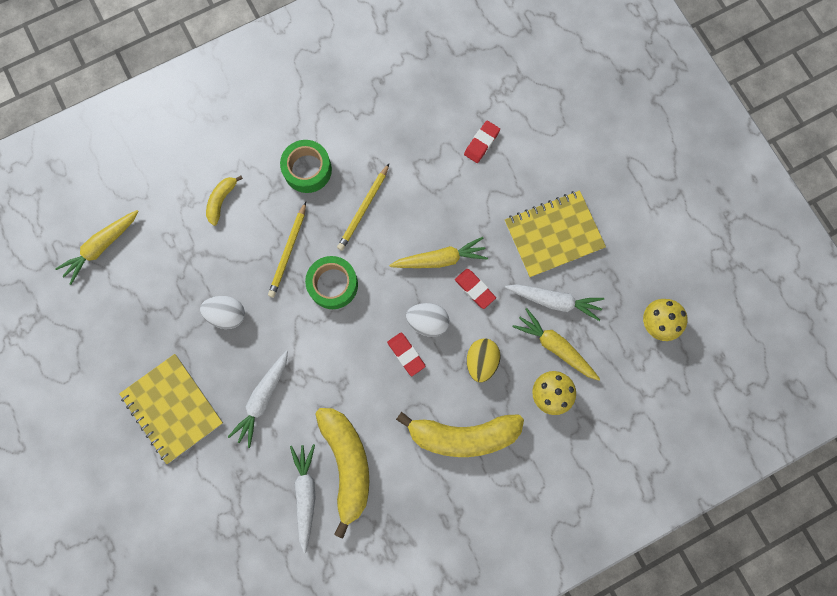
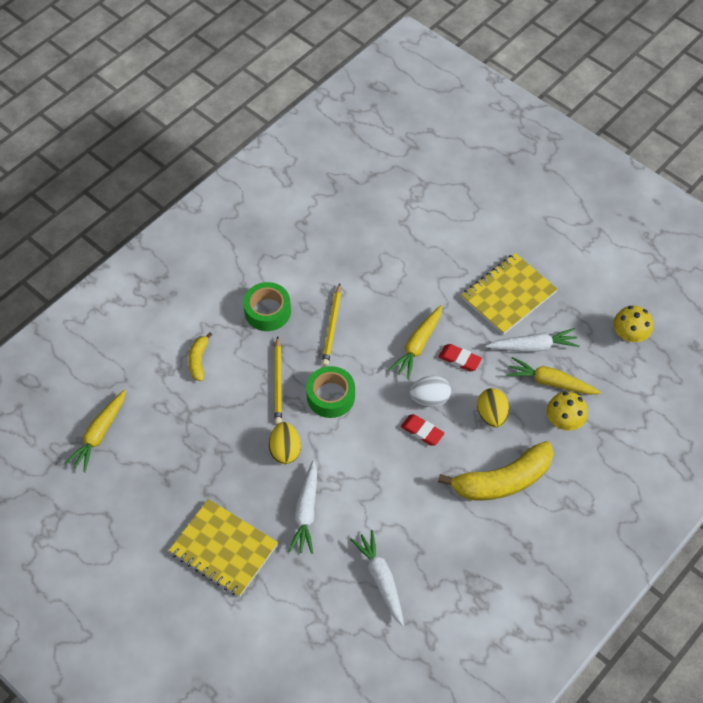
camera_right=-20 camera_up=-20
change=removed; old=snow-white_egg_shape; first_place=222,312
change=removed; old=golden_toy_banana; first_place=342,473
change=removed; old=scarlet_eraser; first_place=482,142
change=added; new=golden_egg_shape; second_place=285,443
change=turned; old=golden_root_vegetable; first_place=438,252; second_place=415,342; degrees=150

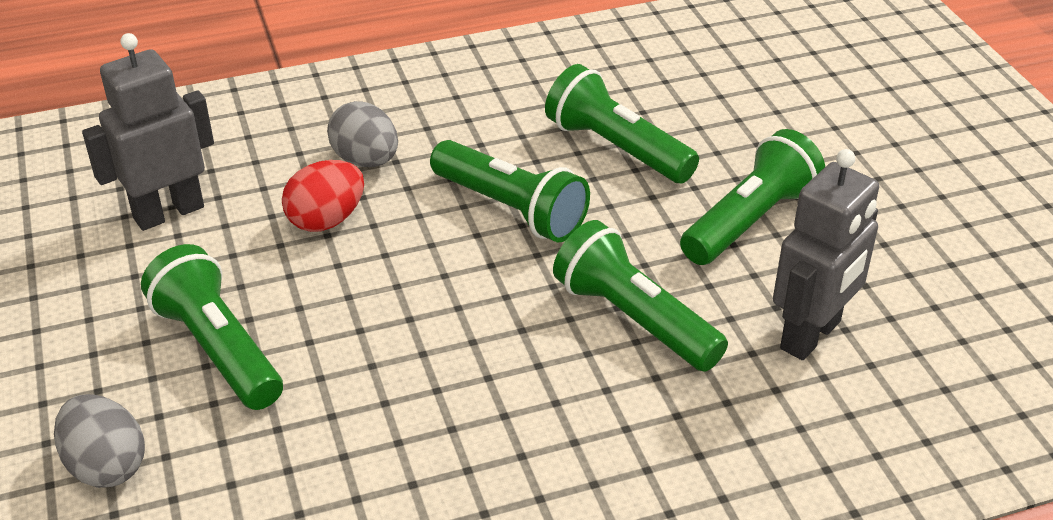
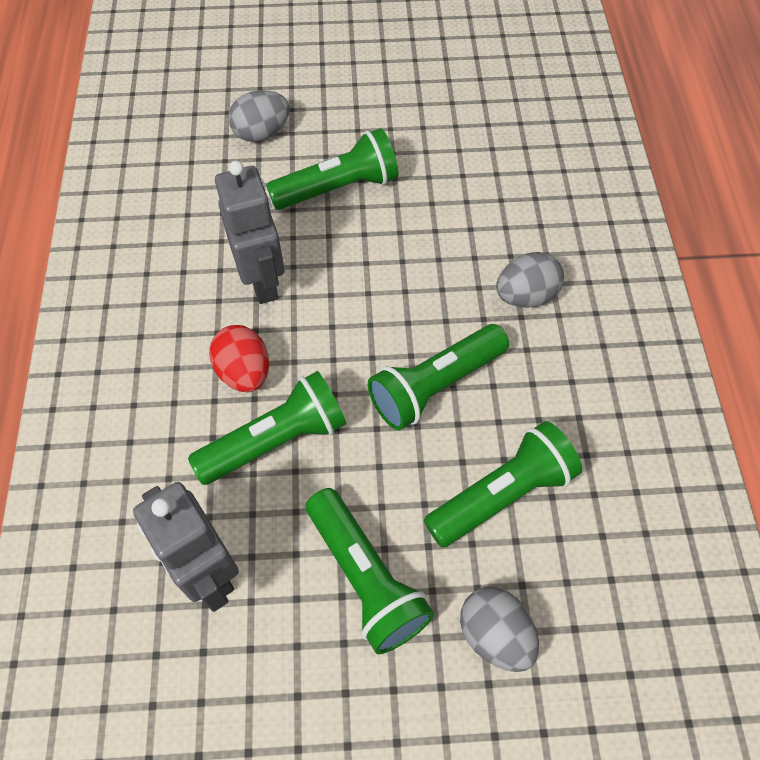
camera_right=105 camera_up=20
change=added; new=grey_egg_shape; second_place=499,629
change=moved; old=grey_robot_figure; first_place=148,132; second_place=250,232
change=moved; old=scarlet_egg_shape; first_place=323,196; second_place=239,358

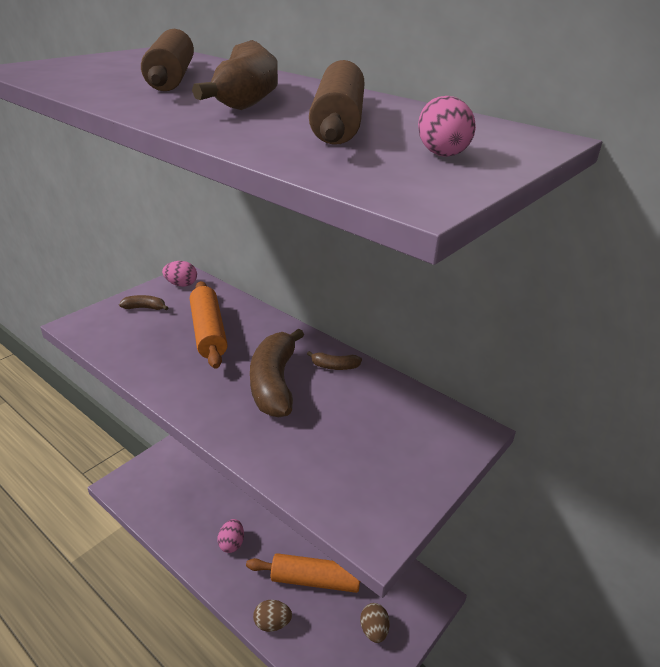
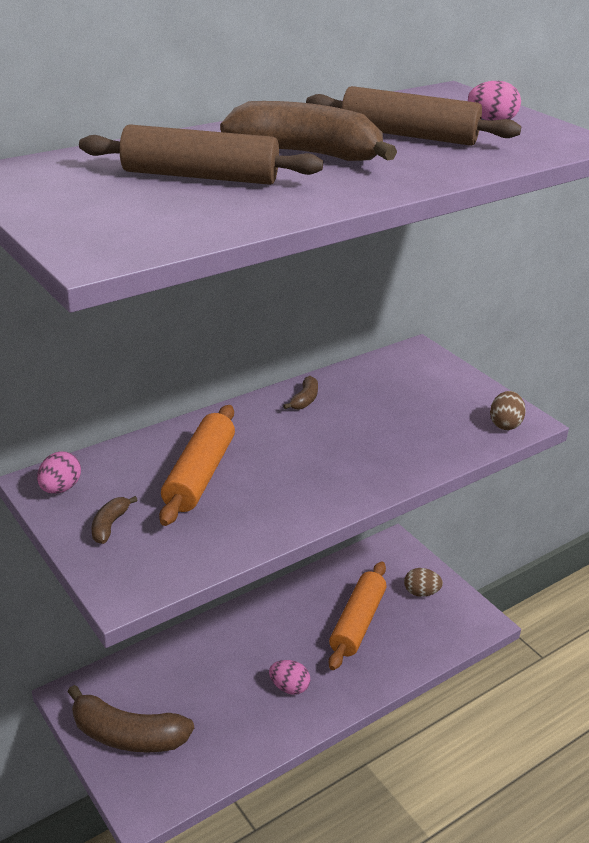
camera_right=-75 camera_up=0
change=moved; old=dark_brown_toy_banana; first_place=277,373; second_place=131,719
change=moved; old=dark_brown_egg_shape; first_place=272,616; second_place=508,410
change=turned; old=orange_rolling_pin; first_place=209,325; second_place=197,465; degrees=-75

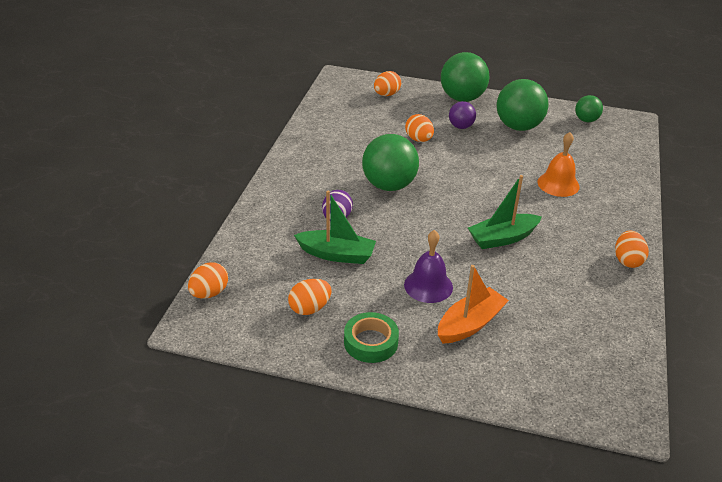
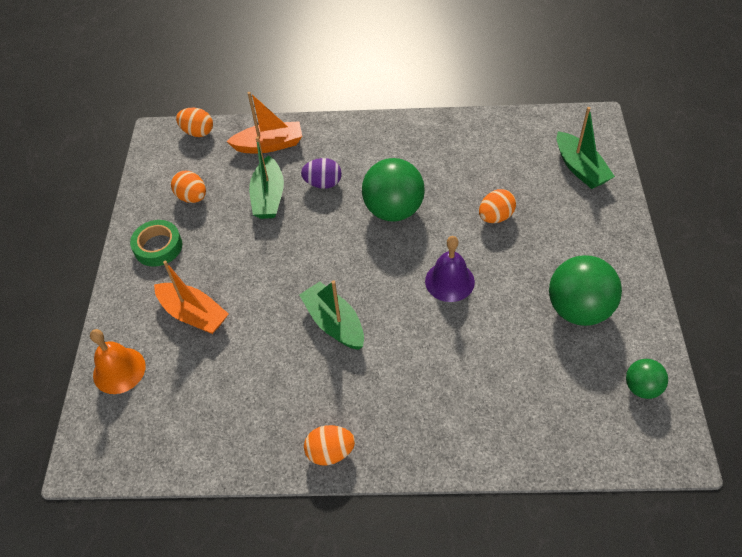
camera_right=80 camera_up=15
change=removed; old=green_sphere; first_place=465,77
change=removed; old=violet_sphere; first_place=462,115
change=added; new=orange_toy_boat; second_place=264,123
change=moved; old=violet_hand_bell; first_place=428,266; second_place=450,269
change=moved; old=orange_hand_bell; first_place=558,164; second_place=118,361
change=replaced; old=orange_egg_shape; new=green_toy_boat; first_place=387,83; second_place=586,148

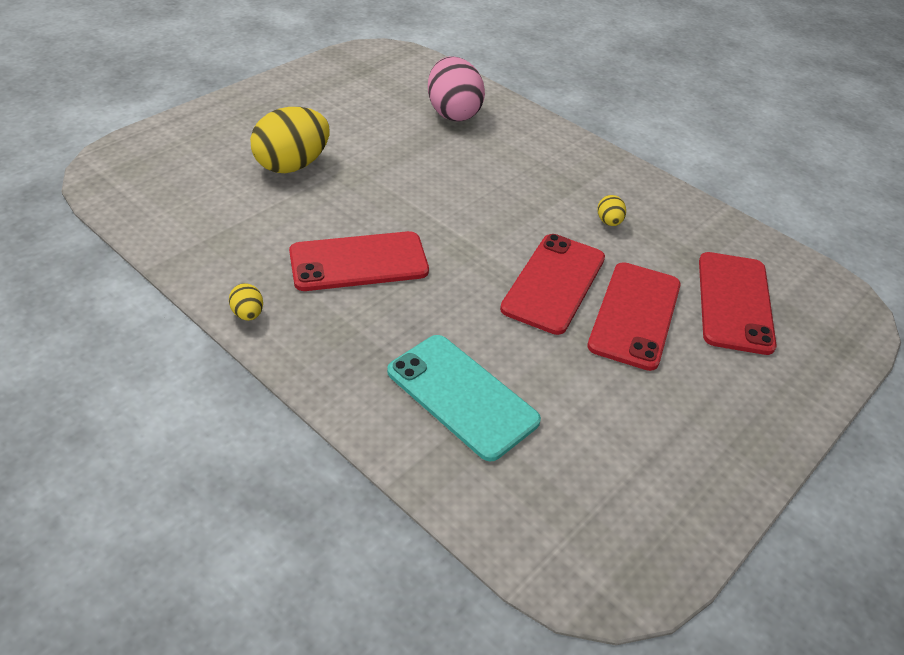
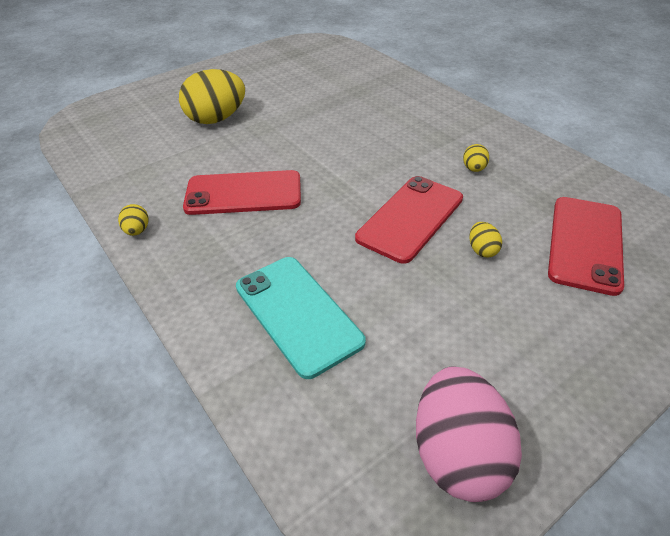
camera_right=15 camera_up=0
change=moved; old=pink_egg_shape; first_place=456,88; second_place=469,434
change=replaced; old=scarlet_smartphone; new=golden_egg_shape; first_place=634,316; second_place=485,240

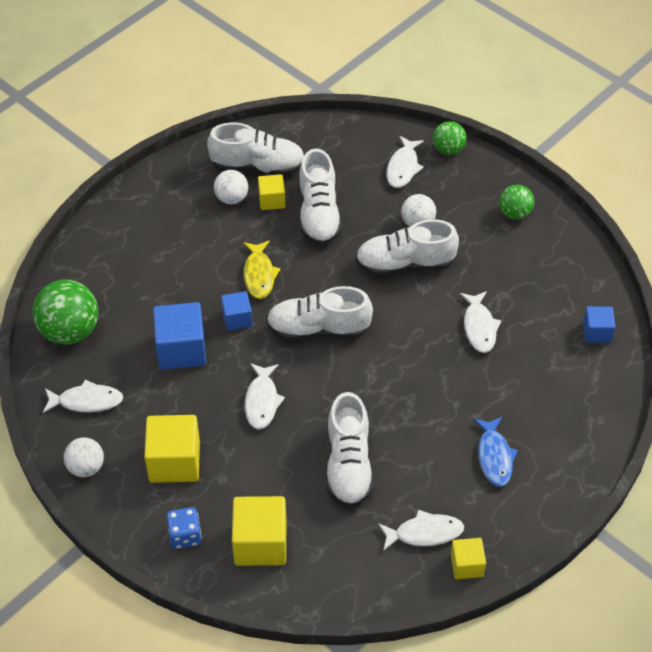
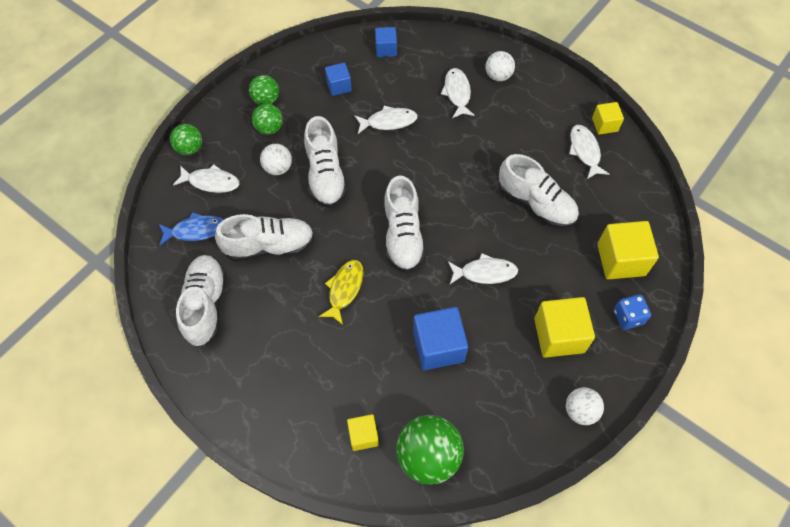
camera_right=-95 camera_up=10
change=added; new=green_sphere; second_place=267,119
change=moved; old=snow-white_fish; first_place=83,396; second_place=458,93
change=moved; old=snow-white_sphere; first_place=231,187; second_place=500,66
change=moved; old=royal_blue_cube; first_place=236,311; second_place=338,79
change=moved; old=golden_cube; first_place=271,192; second_place=363,432
change=moved; old=royal_blue_fish; first_place=496,452; second_place=191,229
change=turned; old=golden_fish; first_place=262,269; second_place=341,292; degrees=-60
change=turned; old=snow-white_sneaker; first_place=350,450; second_place=539,191; degrees=45

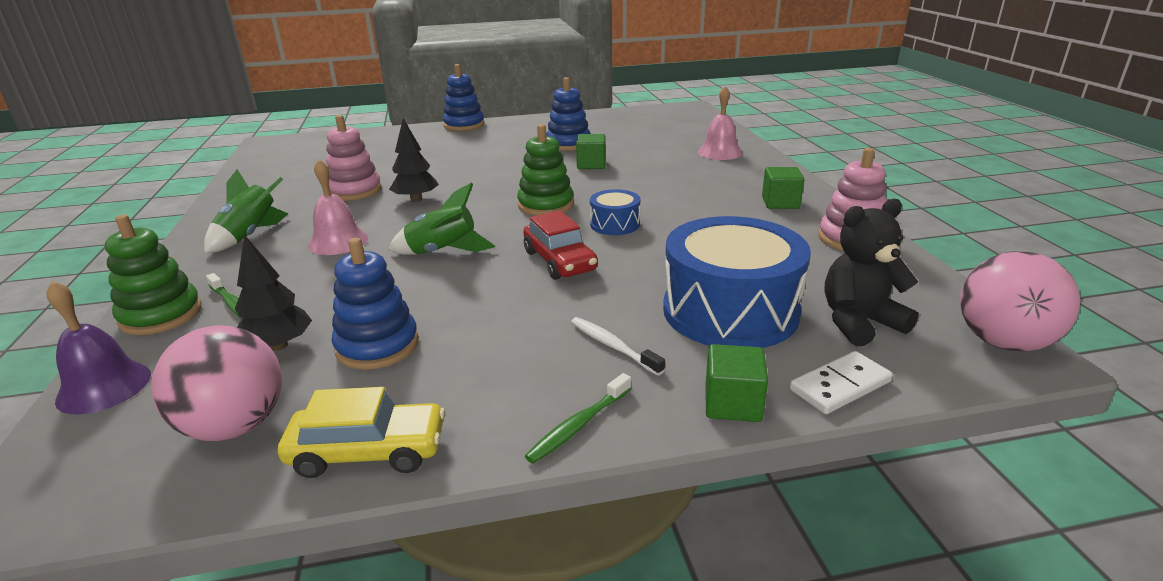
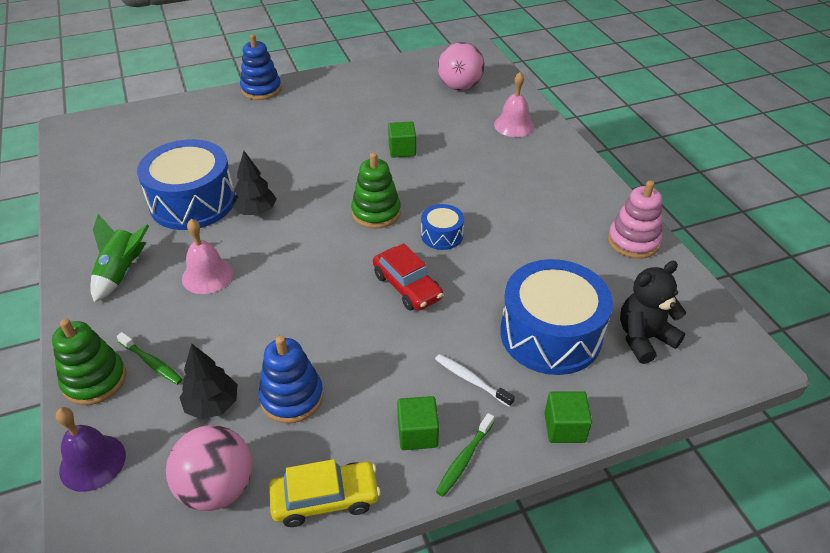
camera_right=-10 camera_up=15
change=removed; old=green_spaceship; first_place=441,218
change=removed; old=royal_blue_ring_stacker; first_place=568,114
change=removed; old=snow-white_domino; first_place=841,382
change=moved; old=green_cube; first_place=783,188; second_place=418,423
change=moved; old=pink_sphere; first_place=1020,301; second_place=461,66
change=replaced; old=pink_ring_stacker; new=royal_blue_drum; first_place=353,158; second_place=186,184

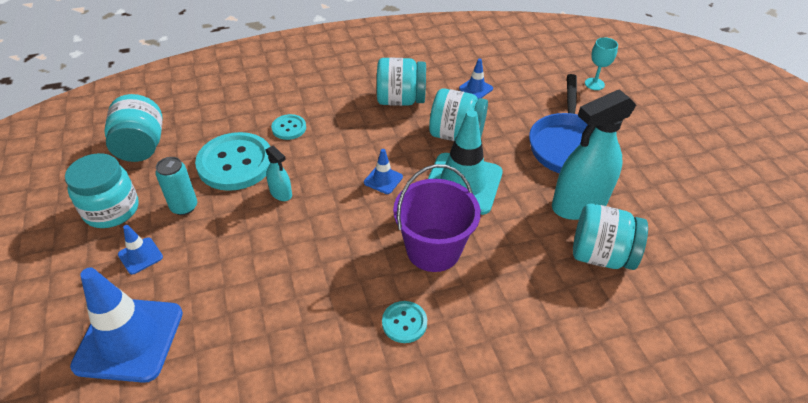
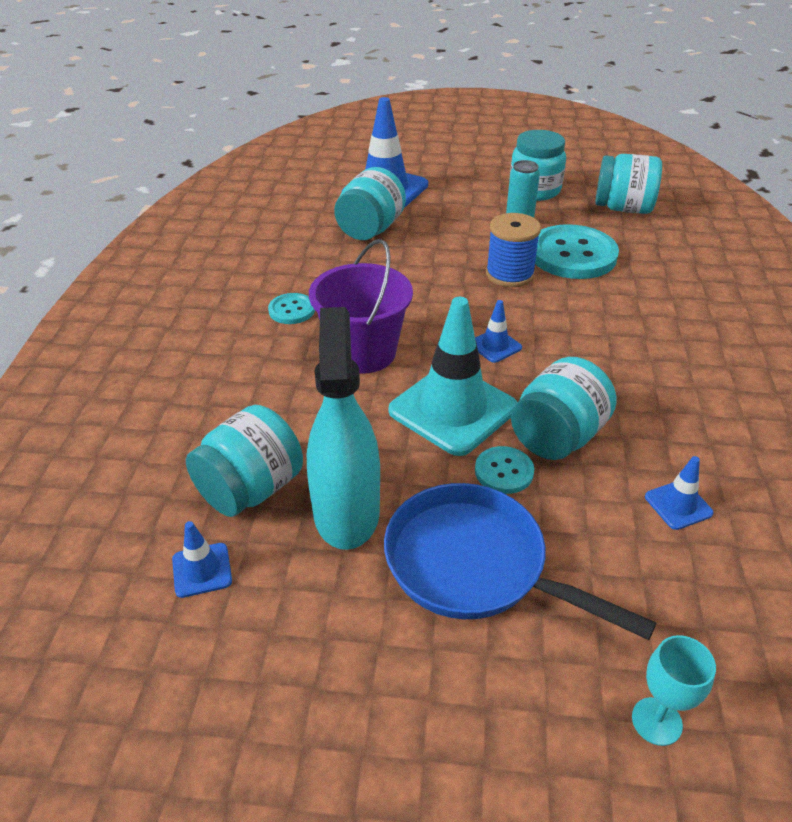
camera_right=115 camera_up=-5
change=moved; old=royal_blue_safety_cone; first_place=140,249; second_place=202,559
change=moved; old=teal_sewing_button; first_place=288,127; second_place=504,470
change=moved; old=teal_preserve_jar; first_place=401,82; second_place=370,203
change=replaced; old=teal_spray_bottle; new=royal_blue_spool; first_place=279,173; second_place=513,250

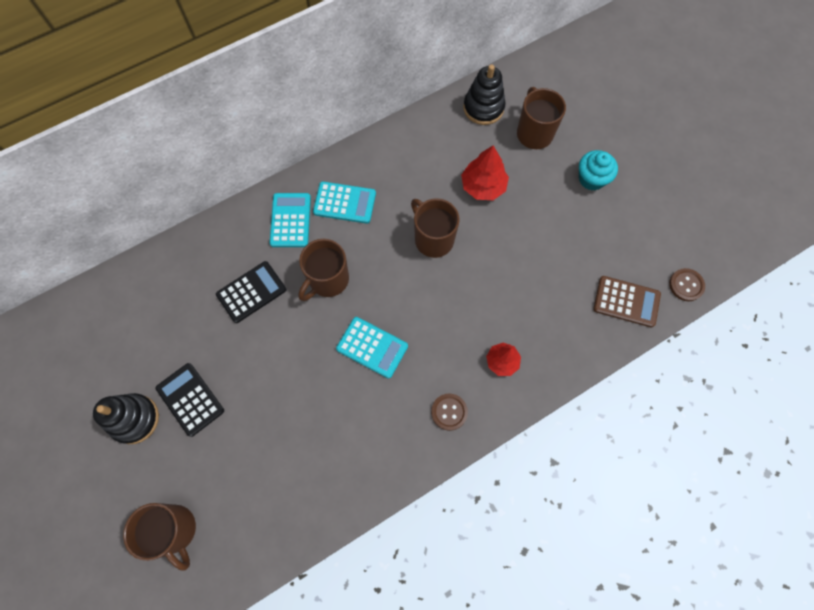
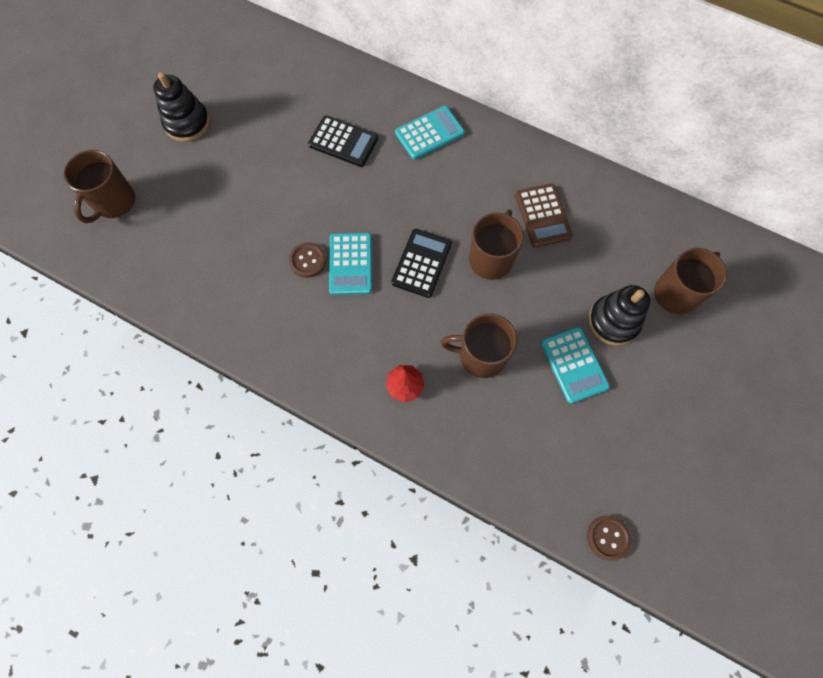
camera_right=60 camera_up=0
change=removed; old=scarlet_tree; first_place=485,172
change=removed; old=teal_muffin; first_place=598,170
change=moved; old=ebony_pocket_calculator; first_place=190,400; second_place=421,263
change=moved; old=dark_brown_coffee_mug; first_place=323,270; second_place=478,345
change=moved; old=teal_pocket_calculator; first_place=344,203; second_place=575,365
change=moved; old=dark_brown_sewing_button; first_place=449,412; second_place=307,260
change=moved; old=ebony_ring_stacker; first_place=484,94; second_place=619,315
change=moved; old=dark_brown_pocket_calculator; first_place=627,301; second_place=544,216

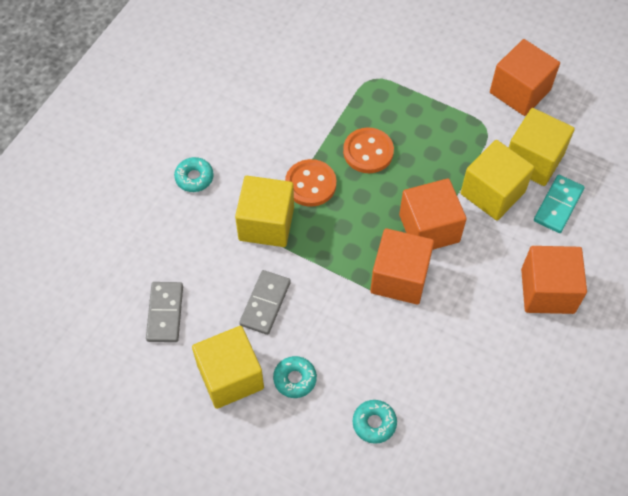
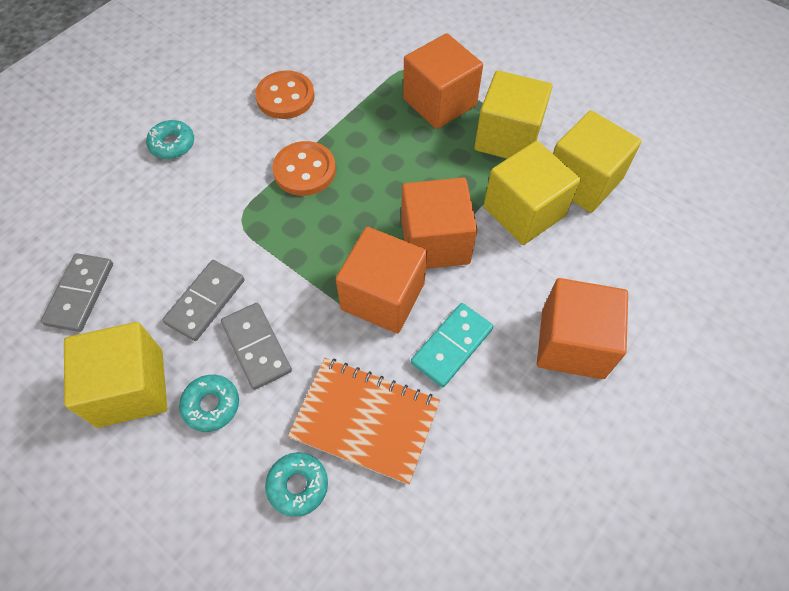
camera_right=10 camera_up=0
change=added; new=grey_domino; second_place=256,346
change=added; new=orange_exercise_book; second_place=364,421
change=moved; old=golden_cube; first_place=264,211; second_place=513,114
change=moved; old=orange_sewing_button; first_place=368,150; second_place=285,94
change=moved; old=orange_cube; first_place=525,77; second_place=443,81
change=moved; old=teal_domino; first_place=559,204; second_place=452,345

